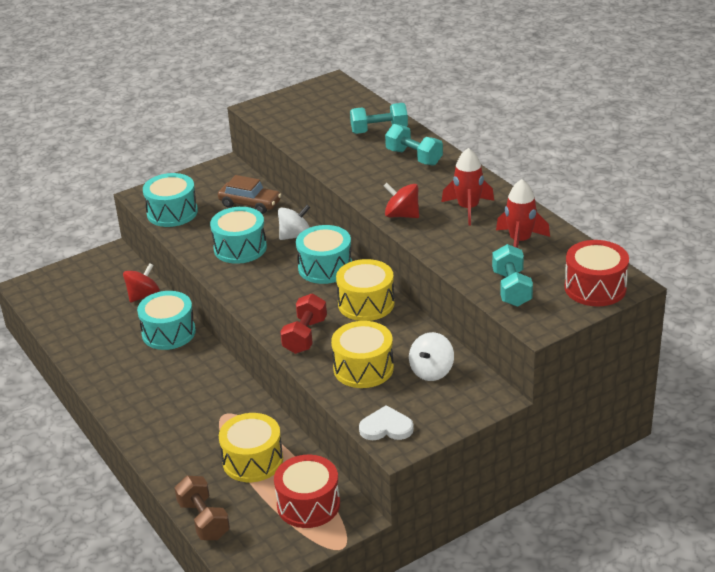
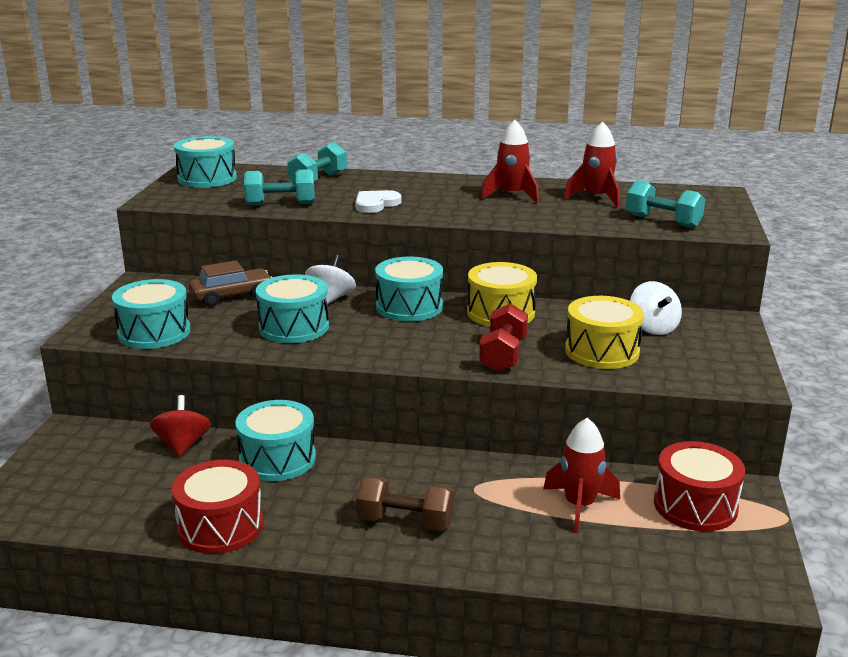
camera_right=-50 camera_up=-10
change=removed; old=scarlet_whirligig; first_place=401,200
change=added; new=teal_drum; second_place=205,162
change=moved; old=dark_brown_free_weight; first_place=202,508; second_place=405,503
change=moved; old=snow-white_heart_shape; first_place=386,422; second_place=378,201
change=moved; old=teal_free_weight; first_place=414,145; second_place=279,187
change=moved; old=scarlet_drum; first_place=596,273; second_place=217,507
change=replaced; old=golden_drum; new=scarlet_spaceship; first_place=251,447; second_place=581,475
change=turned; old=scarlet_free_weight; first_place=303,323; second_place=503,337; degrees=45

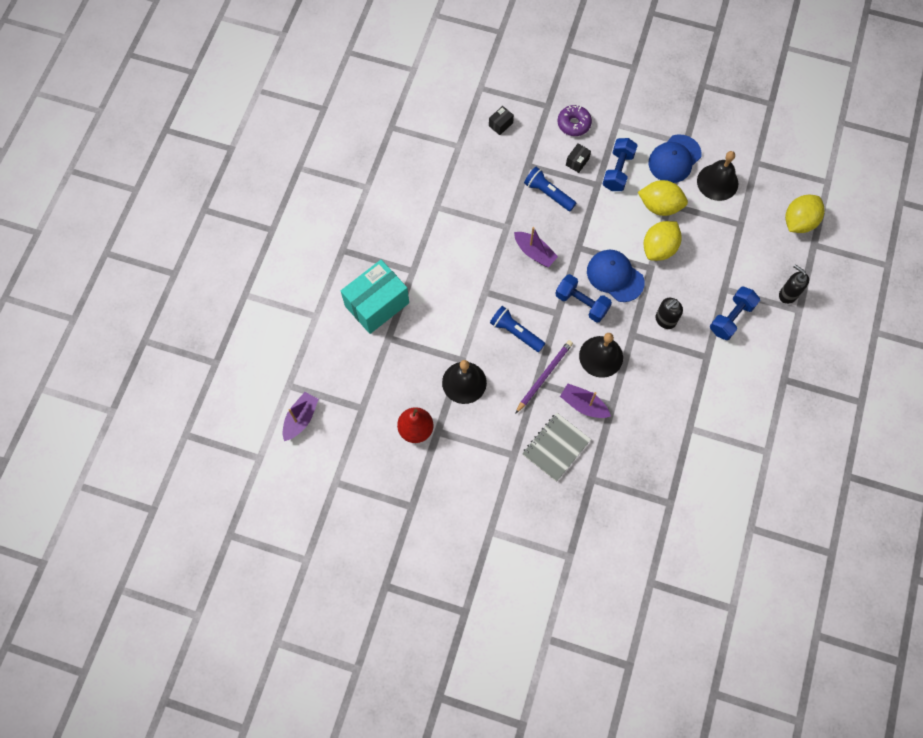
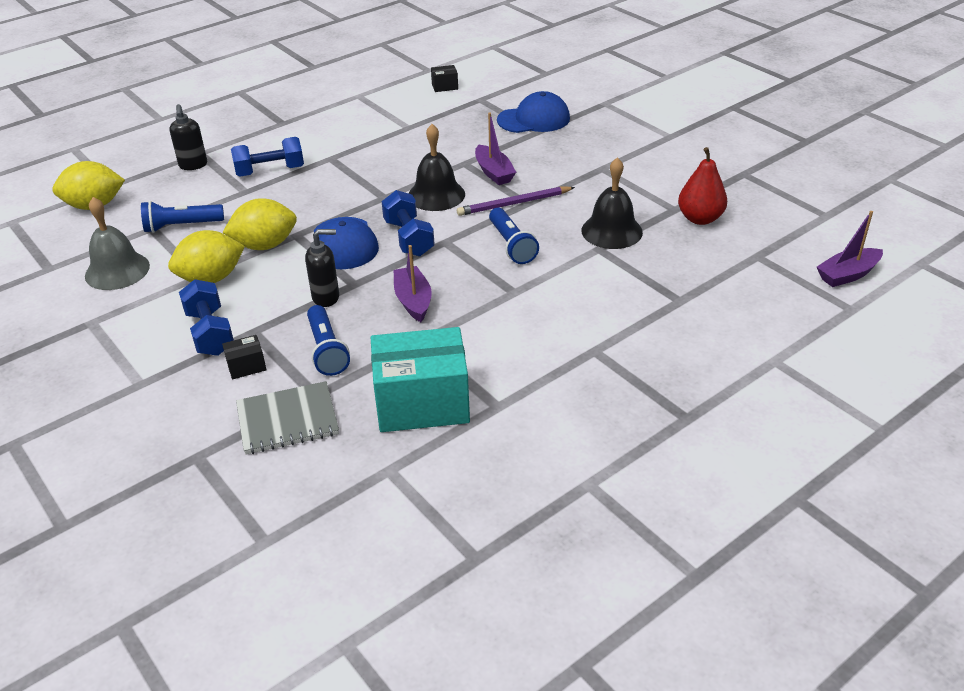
camera_right=-145 camera_up=-30
change=removed; old=violet_glazed_donut; first_place=575,120
change=added; new=royal_blue_torch; second_place=182,217
change=moved; old=teal_box; first_place=375,297; second_place=420,379
change=moved; old=ebony_box; first_place=501,120; second_place=444,78
change=moved; old=grey_exercise_book; first_place=556,447; second_place=287,418
change=moved; old=royal_blue_baseball_cap; first_place=675,158; second_place=533,112
change=moved; old=ebony_soap_pump; first_place=669,313; second_place=322,268
change=recoloured; old=ebony_hand_bell; new=grey_hand_bell; first_place=717,176; second_place=117,243
change=turned; old=royal_blue_free_weight; first_place=620,164; second_place=206,317; degrees=-75
change=turned; old=golden_citrus_fruit; first_place=663,198; second_place=206,256; degrees=-75

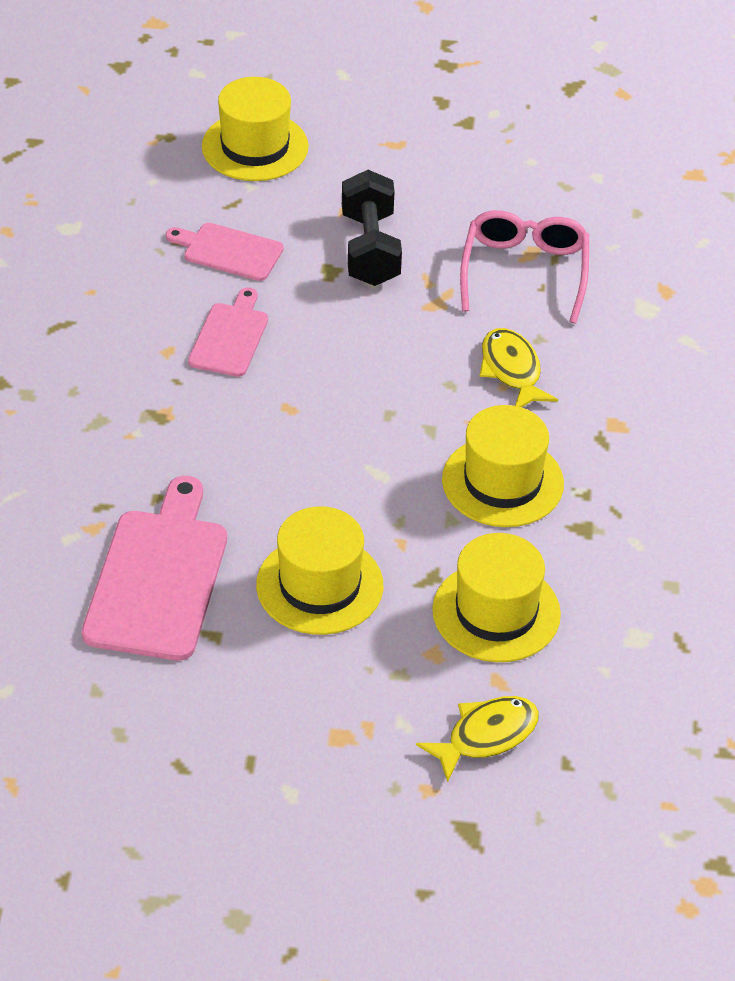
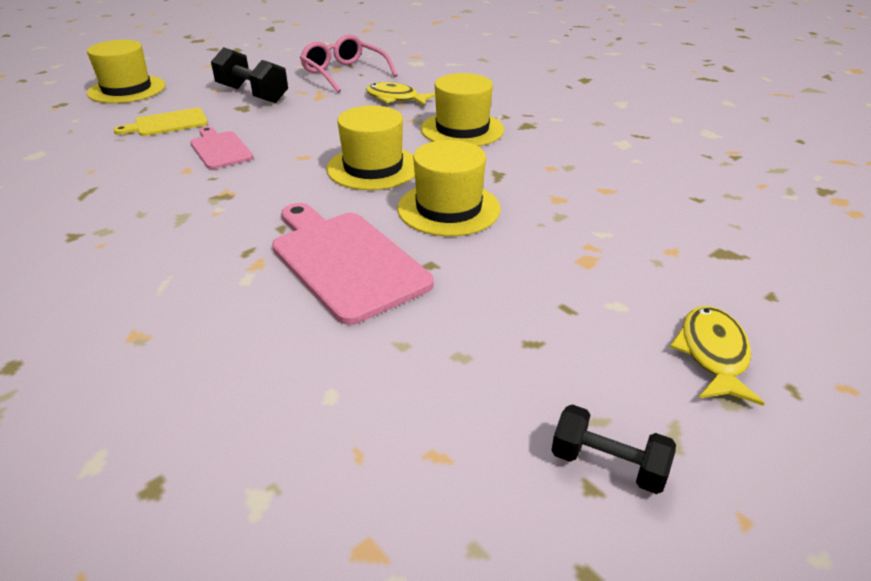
camera_right=-45 camera_up=-10
change=added; new=ebony_free_weight; second_place=613,449
change=moved; old=golden_fish; first_place=477,739; second_place=717,356
change=moved; old=golden_top_hat; first_place=496,597; second_place=371,148
change=recoloured; old=pink_cutting_board; new=golden_cutting_board; first_place=225,252; second_place=161,122

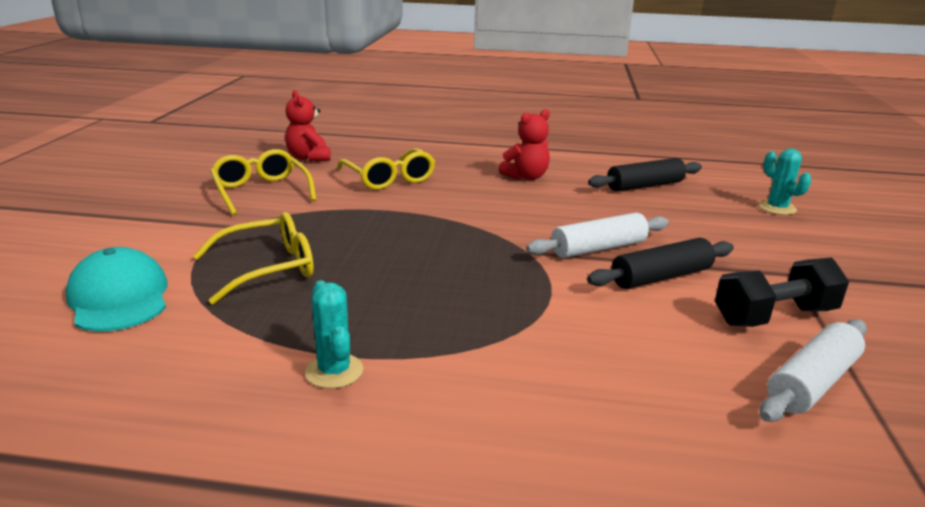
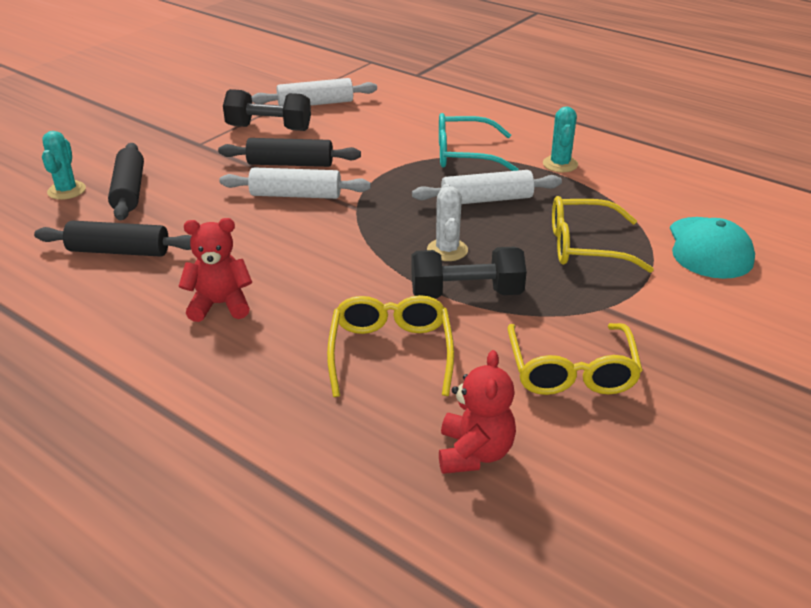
camera_right=-150 camera_up=10
change=added; new=ebony_rolling_pin; second_place=126,181
change=added; new=ebony_free_weight; second_place=468,273
change=added; new=snow-white_rolling_pin; second_place=487,187
change=added; new=snow-white_prickly_plant; second_place=447,222
change=added; new=teal_spectacles; second_place=479,142

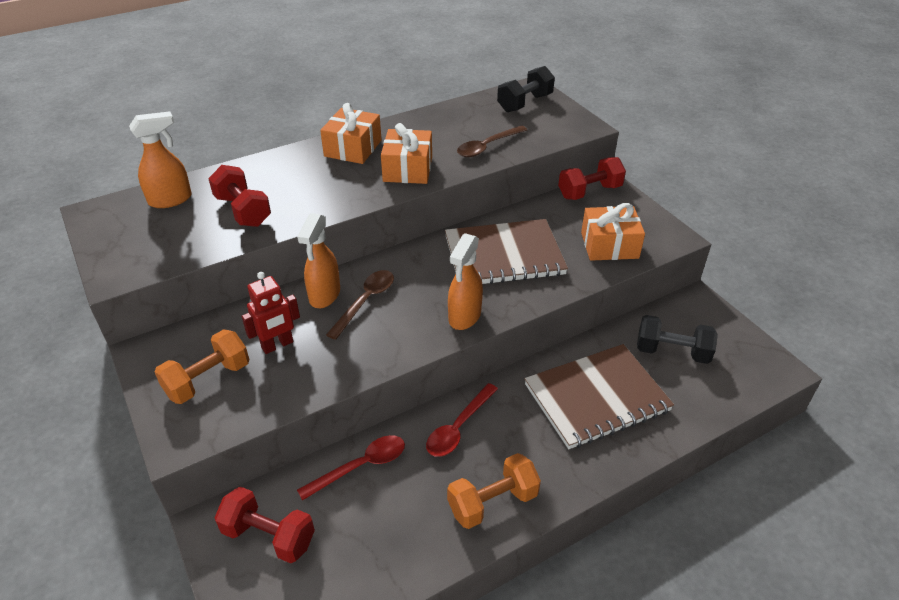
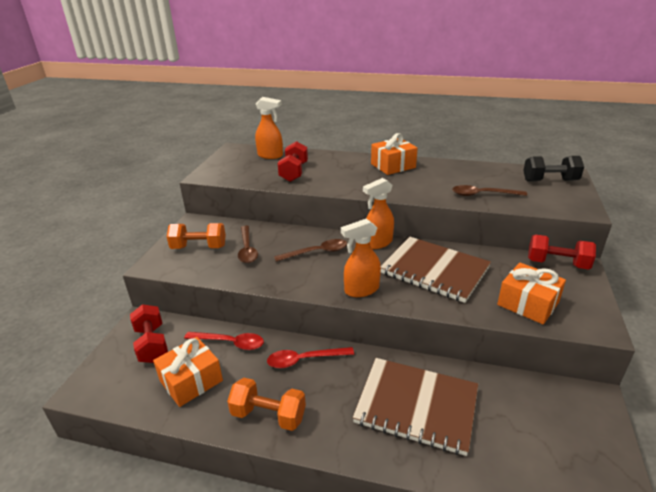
camera_right=45 camera_up=-10
change=removed; old=ebony_free_weight; first_place=677,339
change=moved; old=orange_spray_bottle; first_place=318,260; second_place=378,213
change=moved; old=orange_present; first_place=406,153; second_place=188,372
change=replaced; old=scarlet_robot_figure; new=dark_brown_teaspoon; first_place=271,313; second_place=248,244

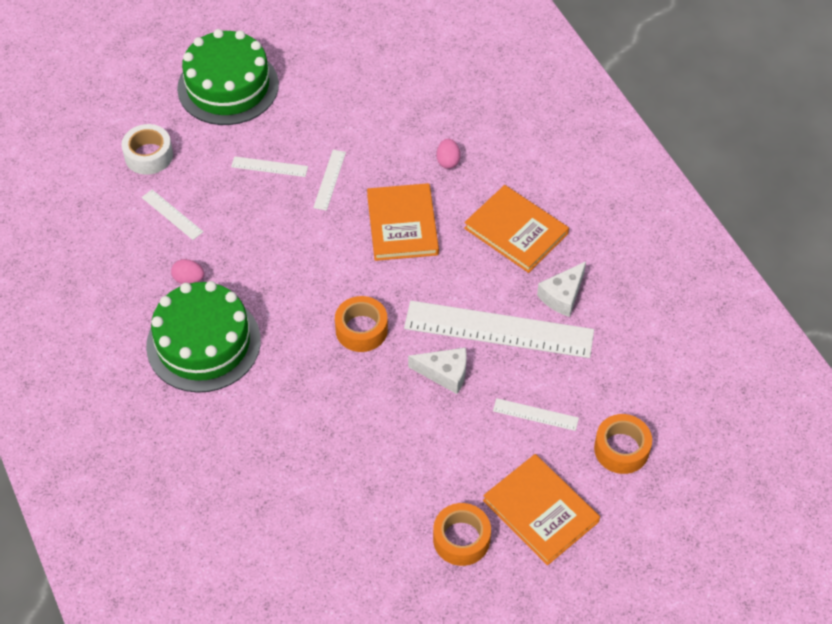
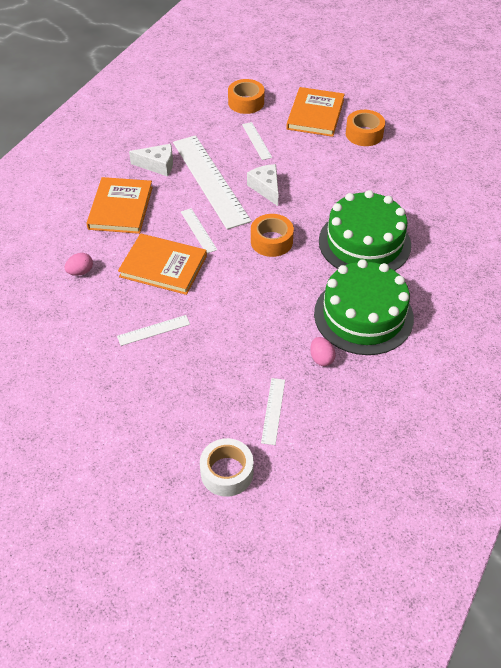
camera_right=-125 camera_up=-5
change=moved; old=green_cake; first_place=228,77; second_place=365,230
change=moved; old=snow-white_ruler; first_place=269,166; second_place=199,230
change=turned; old=orange_hardcover; first_place=403,222; second_place=162,264; degrees=60

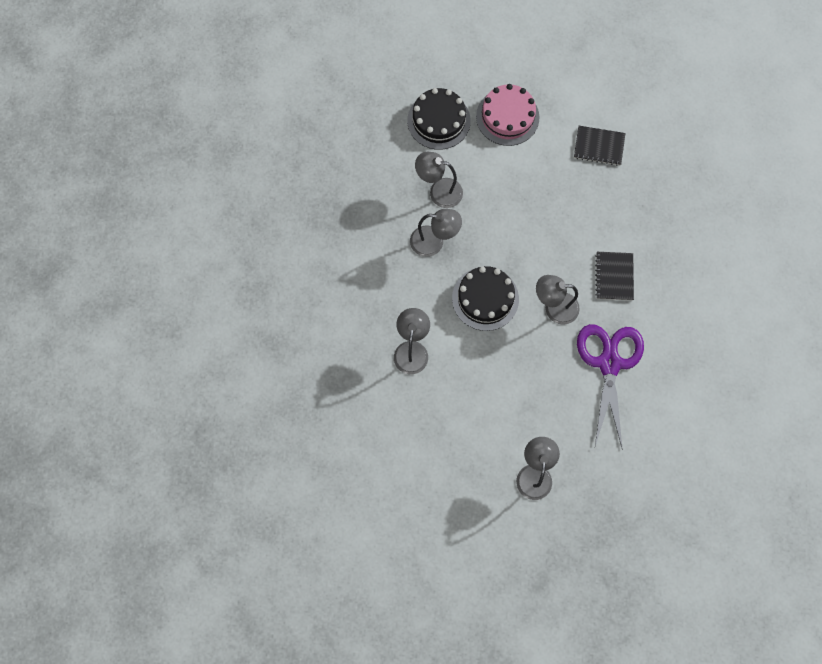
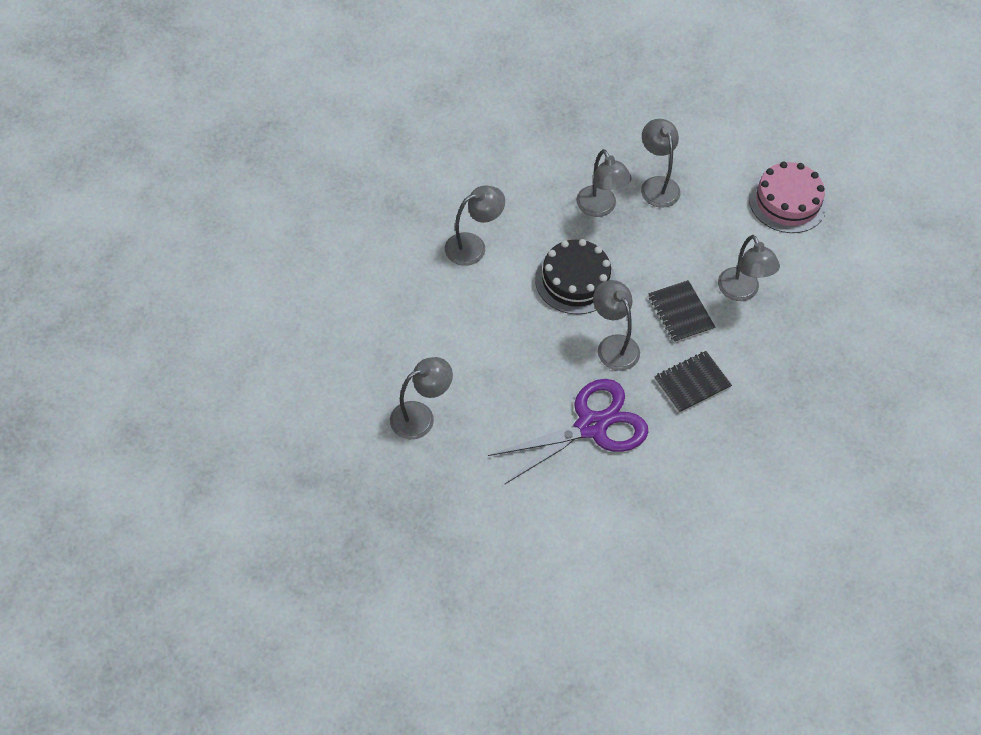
camera_right=55 camera_up=-15
change=removed; old=ebony_cake; first_place=439,119
change=added; new=grey_lamp; second_place=749,268
change=moved; old=ebony_exercise_book; first_place=599,146; second_place=681,311

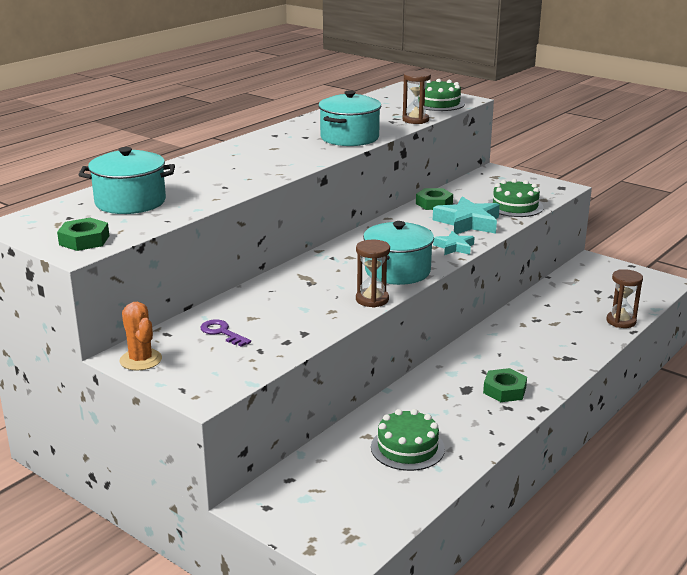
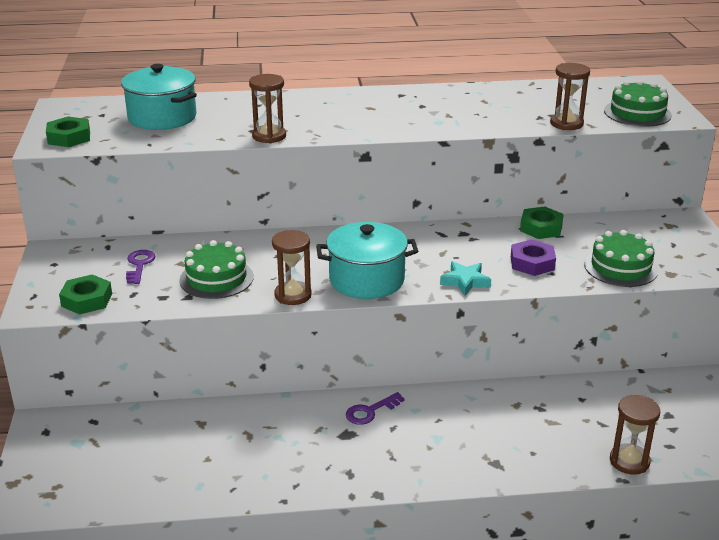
camera_right=45 camera_up=5
change=removed; old=orange_prickly_plant; first_place=141,336
change=removed; old=teal_pot; first_place=349,118
change=added; new=dark_brown_sandglass; second_place=267,108
change=added; new=violet_door_key; second_place=375,408
change=moved; old=green_cake; first_place=408,440; second_place=216,269
change=moved; old=green_hexagon_nut; first_place=505,385; second_place=85,294
change=replaced; old=teal_star_shape; new=violet_hexagon_nut; first_place=466,215; second_place=533,257

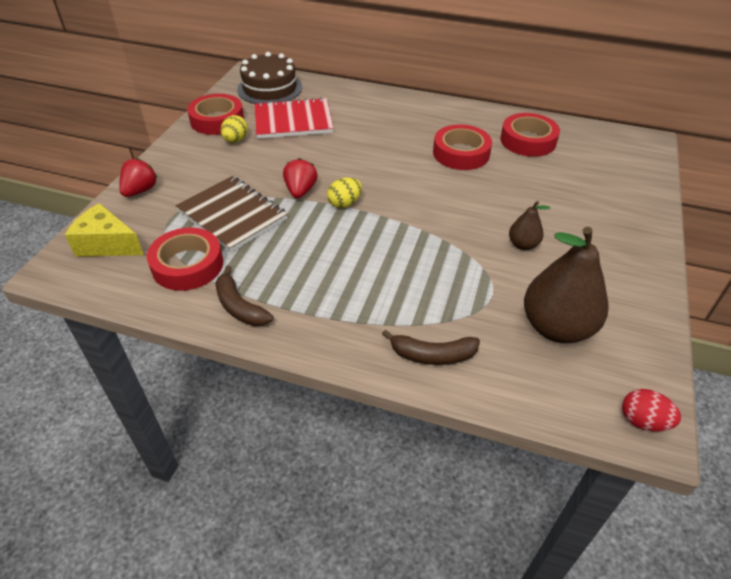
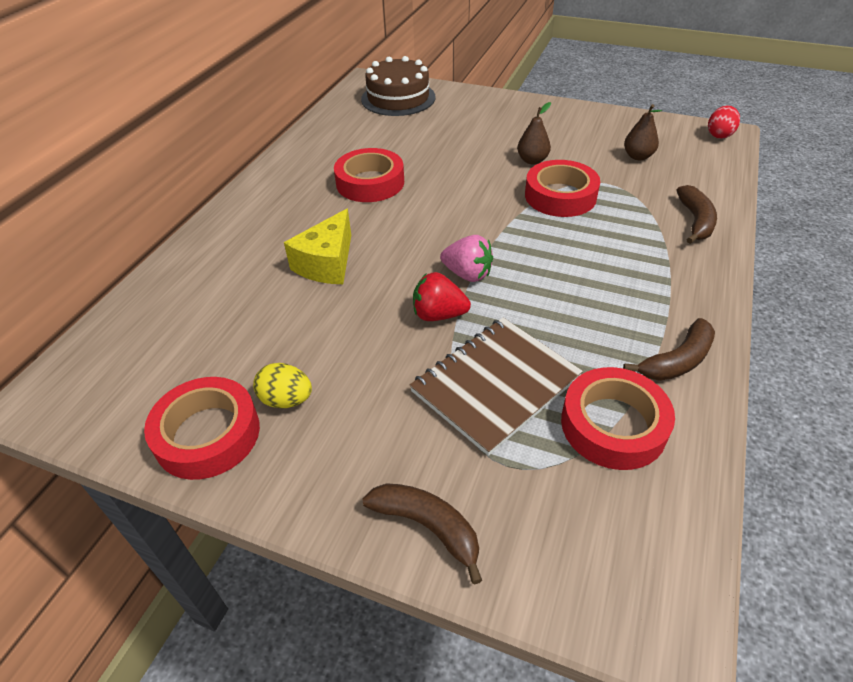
camera_right=-85 camera_up=0
change=removed; old=scarlet_exercise_book; first_place=294,118
change=moved; old=golden_piece_of_cheese; first_place=104,230; second_place=317,246
change=moved; old=dark_brown_cake; first_place=269,78; second_place=398,86
change=moved; old=scarlet_tape; first_place=530,135; second_place=562,188
change=replaced; old=scarlet_toy_strawberry; new=dark_brown_toy_banana; first_place=138,177; second_place=422,534
change=replaced; old=golden_egg_shape; new=pink_toy_strawberry; first_place=344,192; second_place=466,258
change=resized; old=dark_brown_toy_pear; first_place=566,285; second_place=643,132; factor=0.49

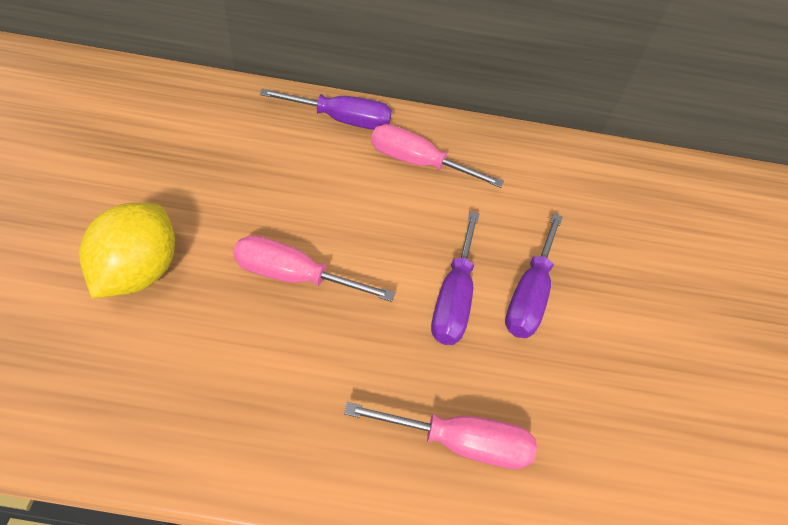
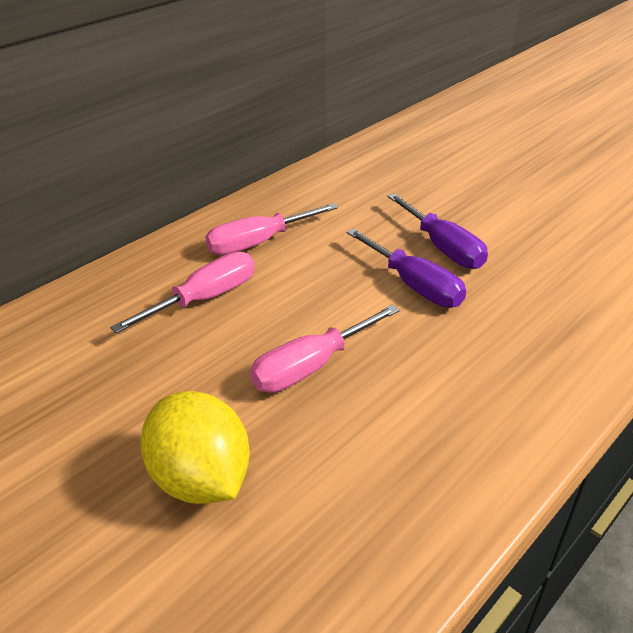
camera_right=-45 camera_up=-15
change=removed; old=violet_hand_screwdriver; first_place=326,109
change=moved; old=pink_hand_screwdriver; first_place=440,435; second_place=182,292

